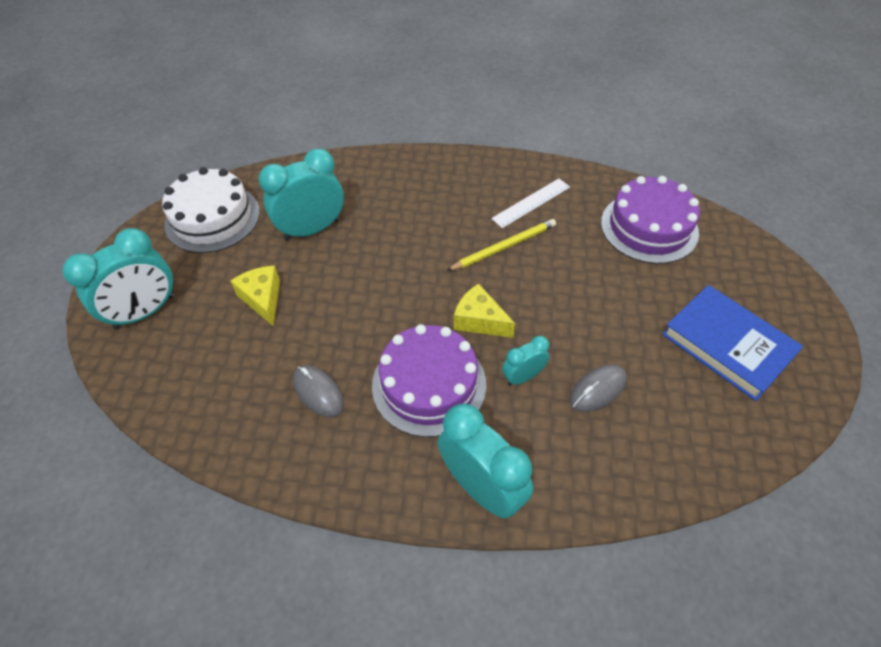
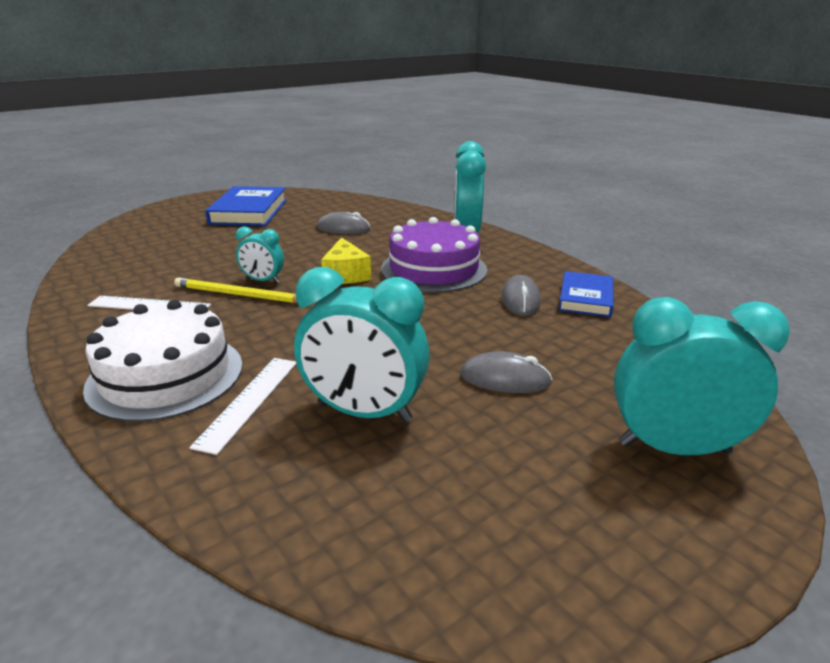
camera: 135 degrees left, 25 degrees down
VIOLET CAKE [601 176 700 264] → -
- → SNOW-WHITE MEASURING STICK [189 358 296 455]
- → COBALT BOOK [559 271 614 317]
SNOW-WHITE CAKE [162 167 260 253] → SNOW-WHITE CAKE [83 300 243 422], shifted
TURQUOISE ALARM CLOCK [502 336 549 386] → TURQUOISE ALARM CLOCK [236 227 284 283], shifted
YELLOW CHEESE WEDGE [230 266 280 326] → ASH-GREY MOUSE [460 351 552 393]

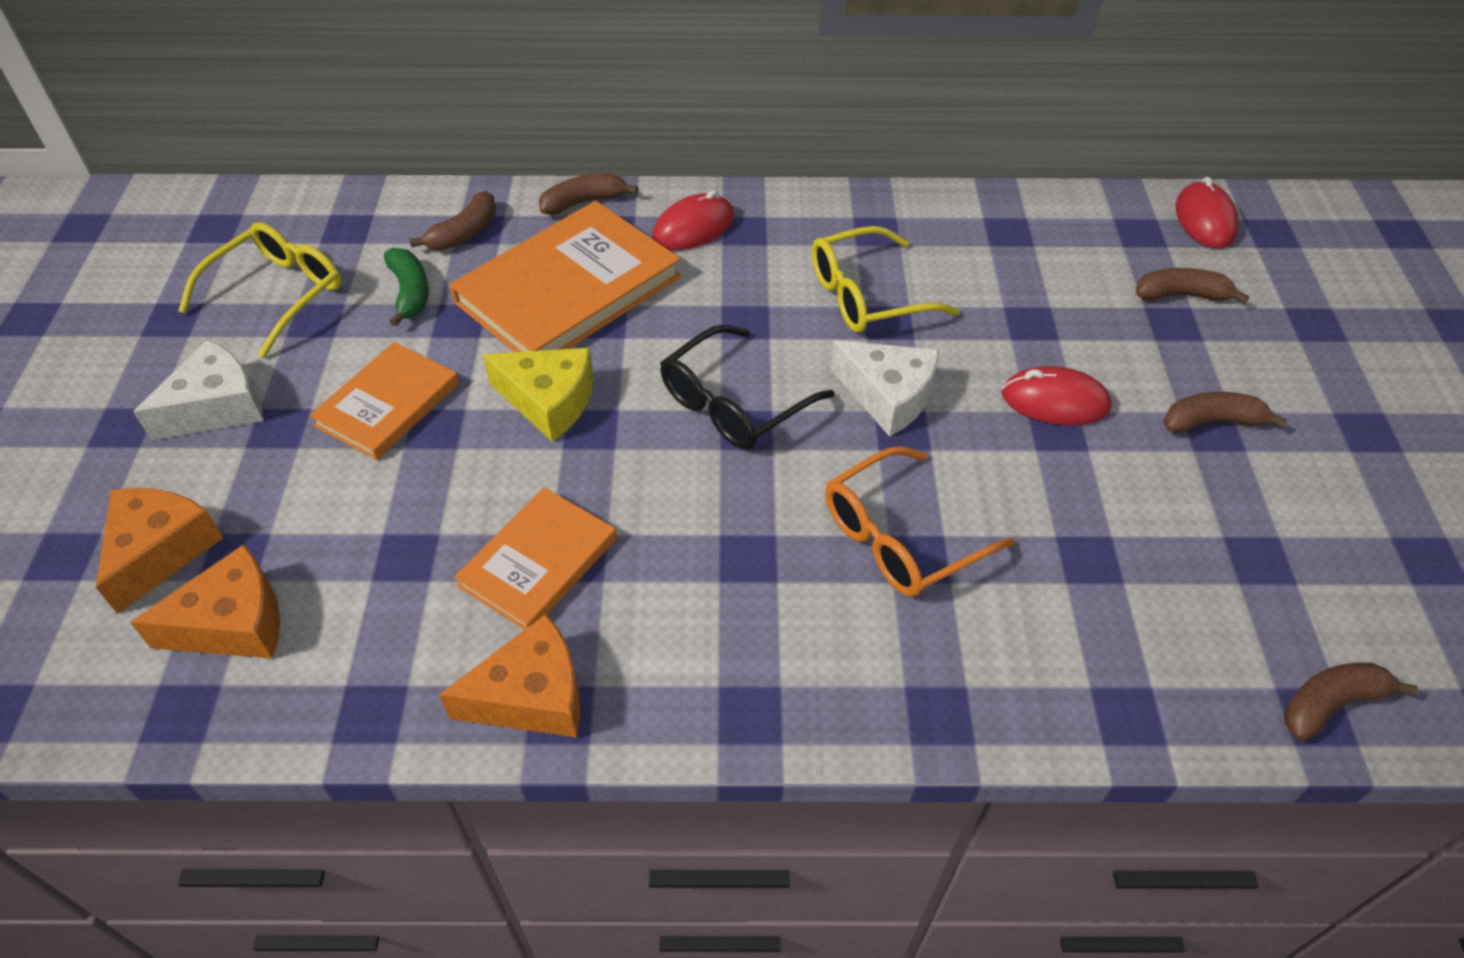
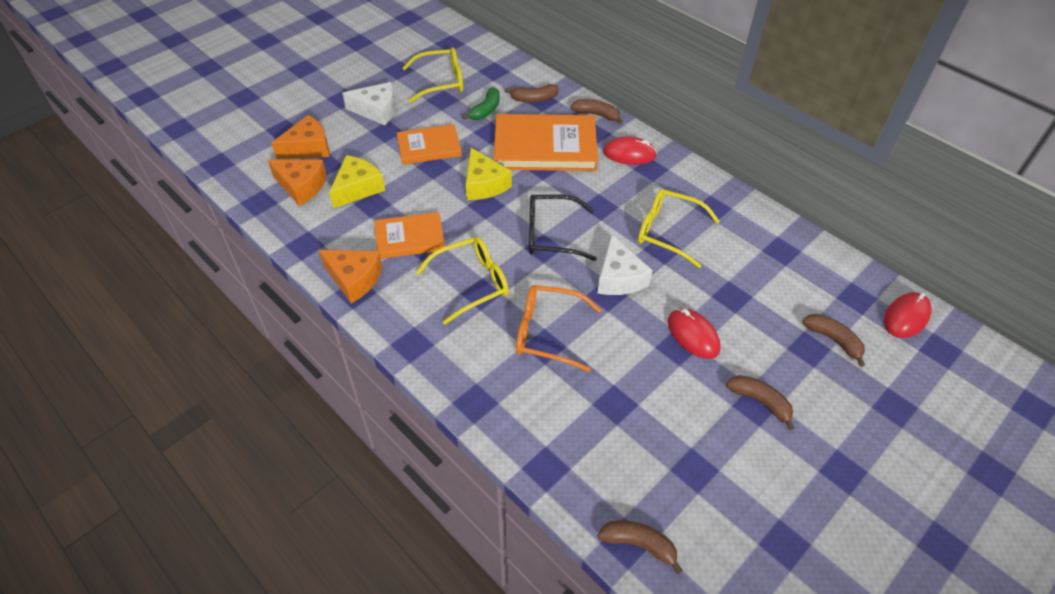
camera: 45 degrees right, 0 degrees up
- → YELLOW CHEESE WEDGE [329 155 385 208]
- → YELLOW GLASSES [416 237 509 325]

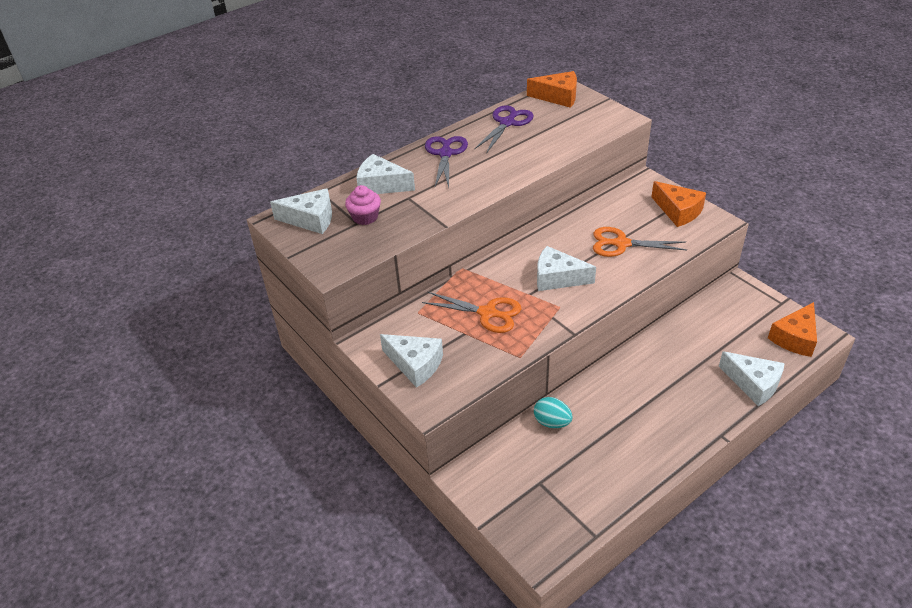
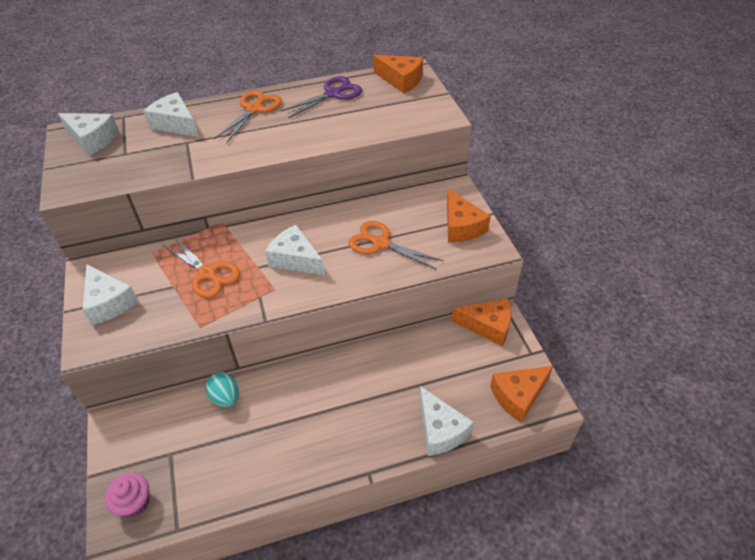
camera: 20 degrees right, 5 degrees up
- → BRIGHT ORANGE CHEESE WEDGE [452 298 511 346]
ROSY MUFFIN [345 185 381 225] → ROSY MUFFIN [105 473 150 518], shifted
VIOLET SCISSORS [425 136 468 188] → BRIGHT ORANGE SCISSORS [214 90 282 144]

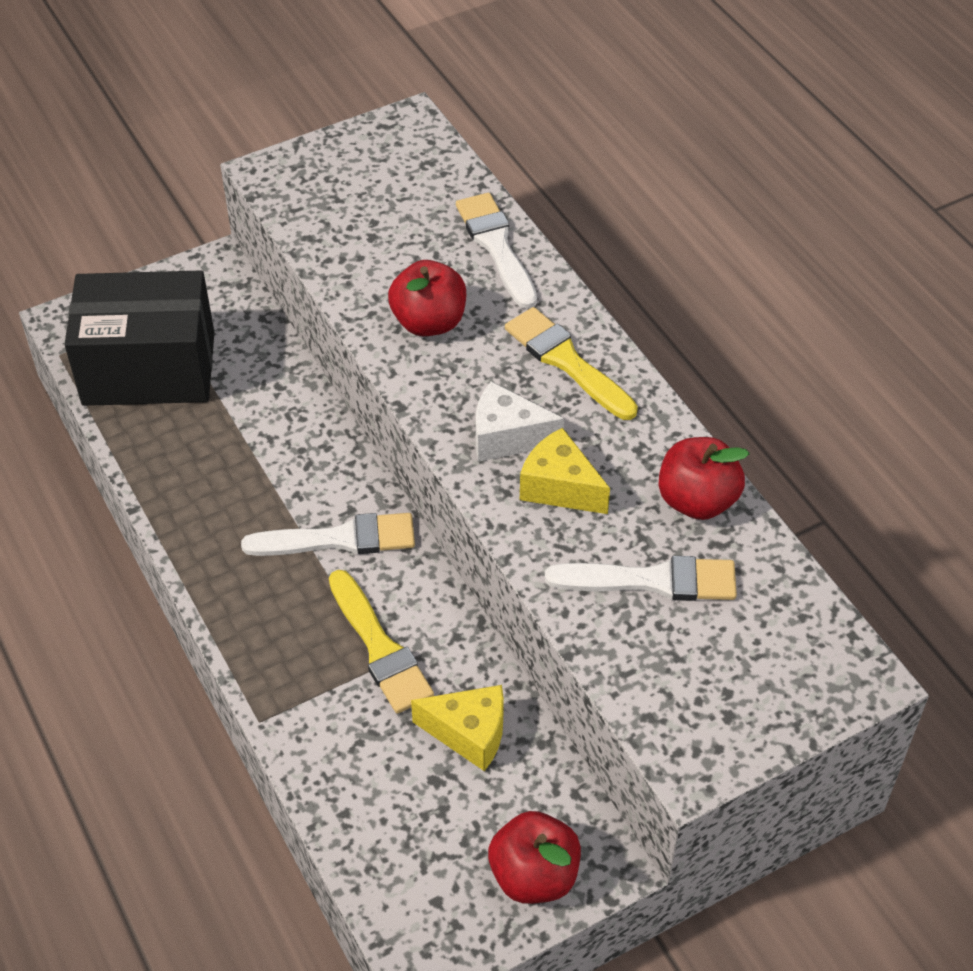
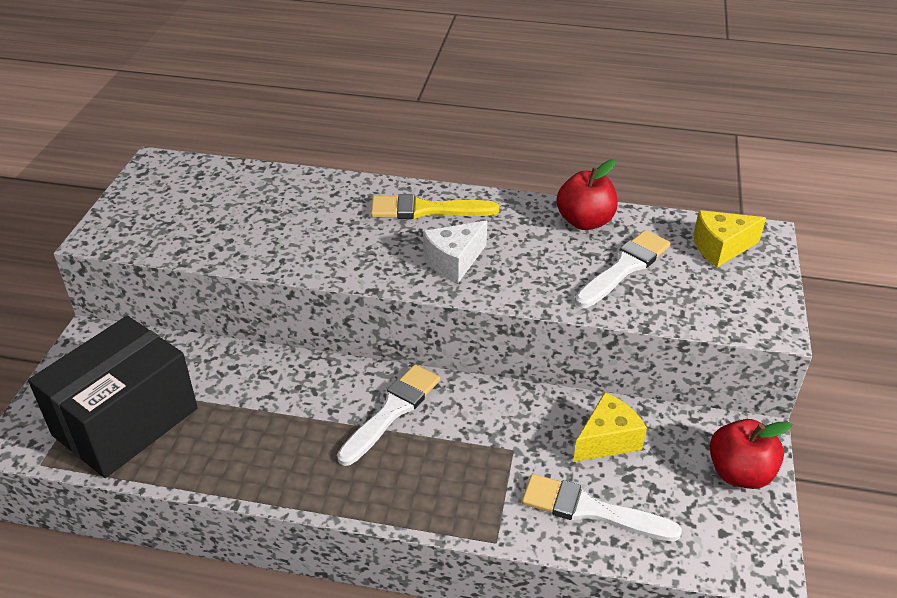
camera: 50 degrees left, 10 degrees down
YELLOW PAINTBRUSH [329 570 434 714] → -
CRIMSON APPLE [388 260 466 336] → -
SNOW-WHITE PAINTBRUSH [456 193 537 309] → SNOW-WHITE PAINTBRUSH [522 474 682 542], shifted
YELLOW CHEESE WEDGE [520 428 610 514] → YELLOW CHEESE WEDGE [693 210 766 267], shifted

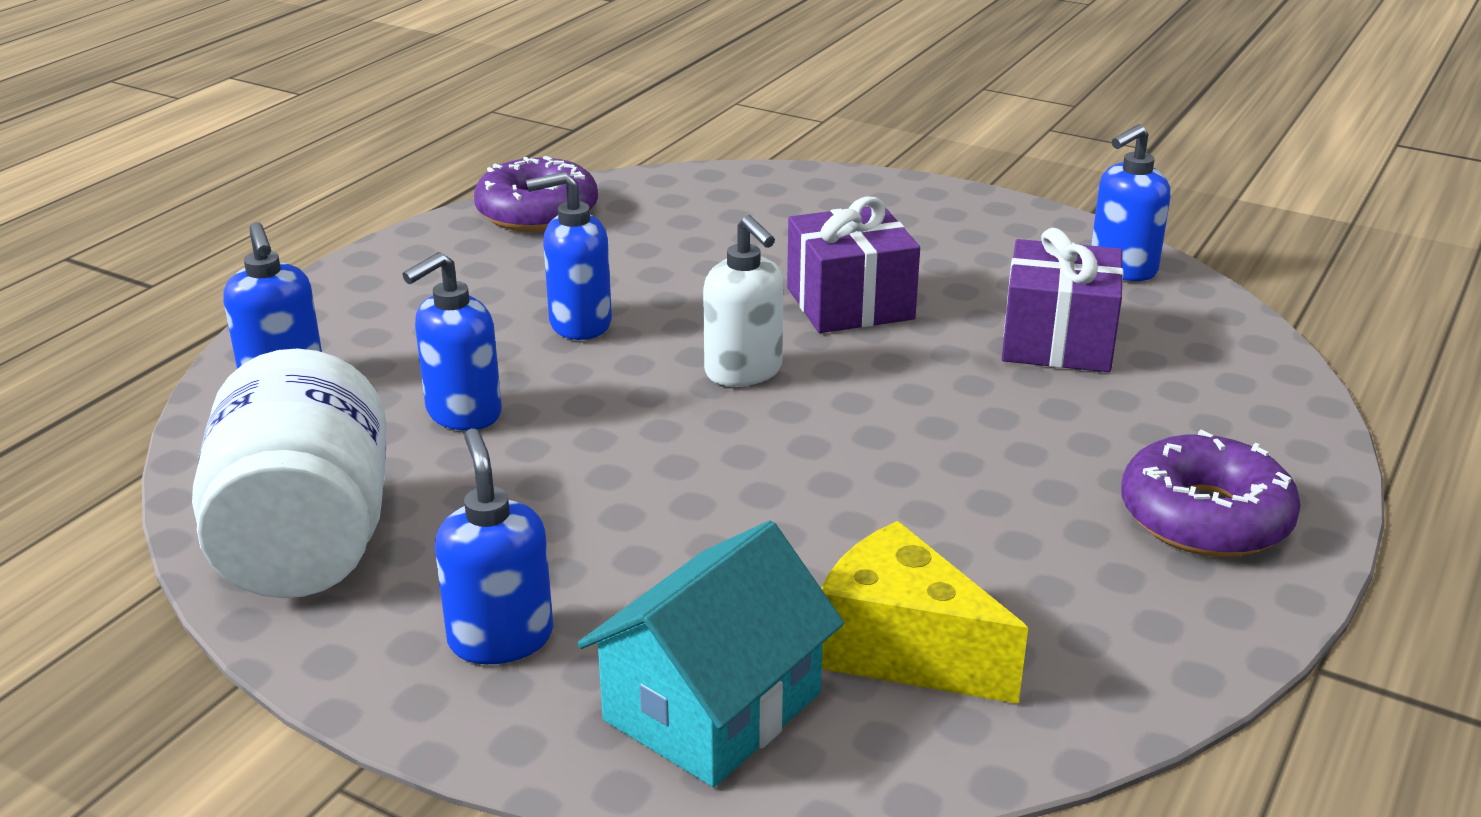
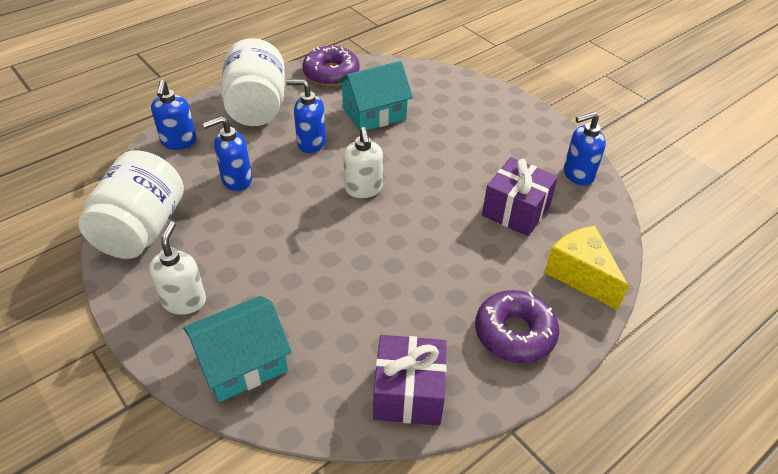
camera: 20 degrees right, 15 degrees up
- → SNOW-WHITE JAR [221 38 285 126]
- → TURQUOISE HOUSE [337 61 413 131]
VIOLET WRAPPED GIFT [787 197 920 333] → VIOLET WRAPPED GIFT [373 335 447 425], shifted
YELLOW CHEESE WEDGE [821 521 1028 704] → YELLOW CHEESE WEDGE [544 226 629 310], shifted
COBALT SOAP PUMP [435 428 553 664] → SNOW-WHITE SOAP PUMP [149 221 206 315]

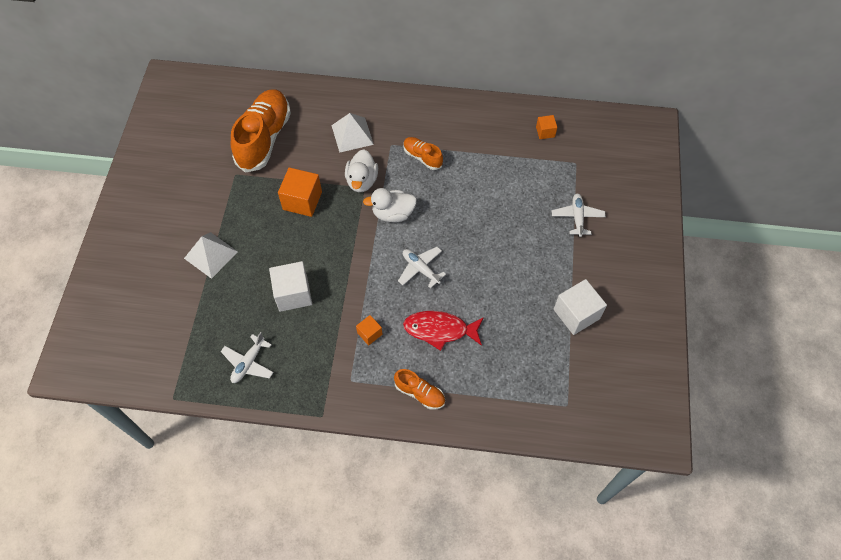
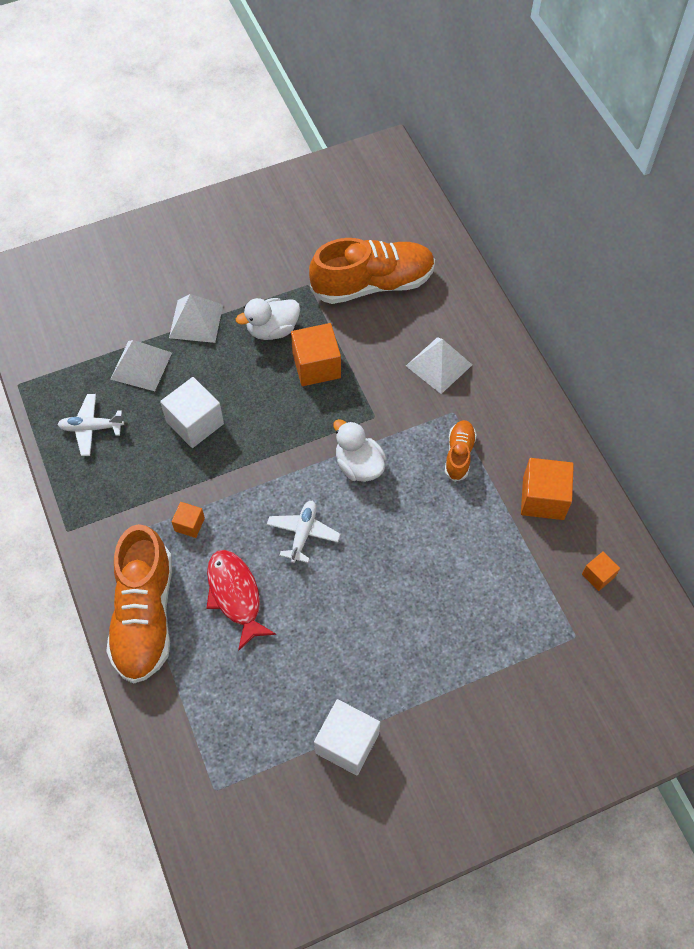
camera: 60 degrees right, 0 degrees up
SNOW-WHITE PLANE [552 194 606 237] → -
- → SNOW-WHITE SOLID PYRAMID [110 340 172 391]
- → BRIGHT ORANGE SOLID CUBE [521 458 574 520]
SNOW-WHITE TOY DUCK [345 149 378 192] → SNOW-WHITE TOY DUCK [236 298 300 340], shifted
BRIGHT ORANGE LACE-UP SHOE [394 369 445 410] → BRIGHT ORANGE LACE-UP SHOE [106 524 172 684], x2.04

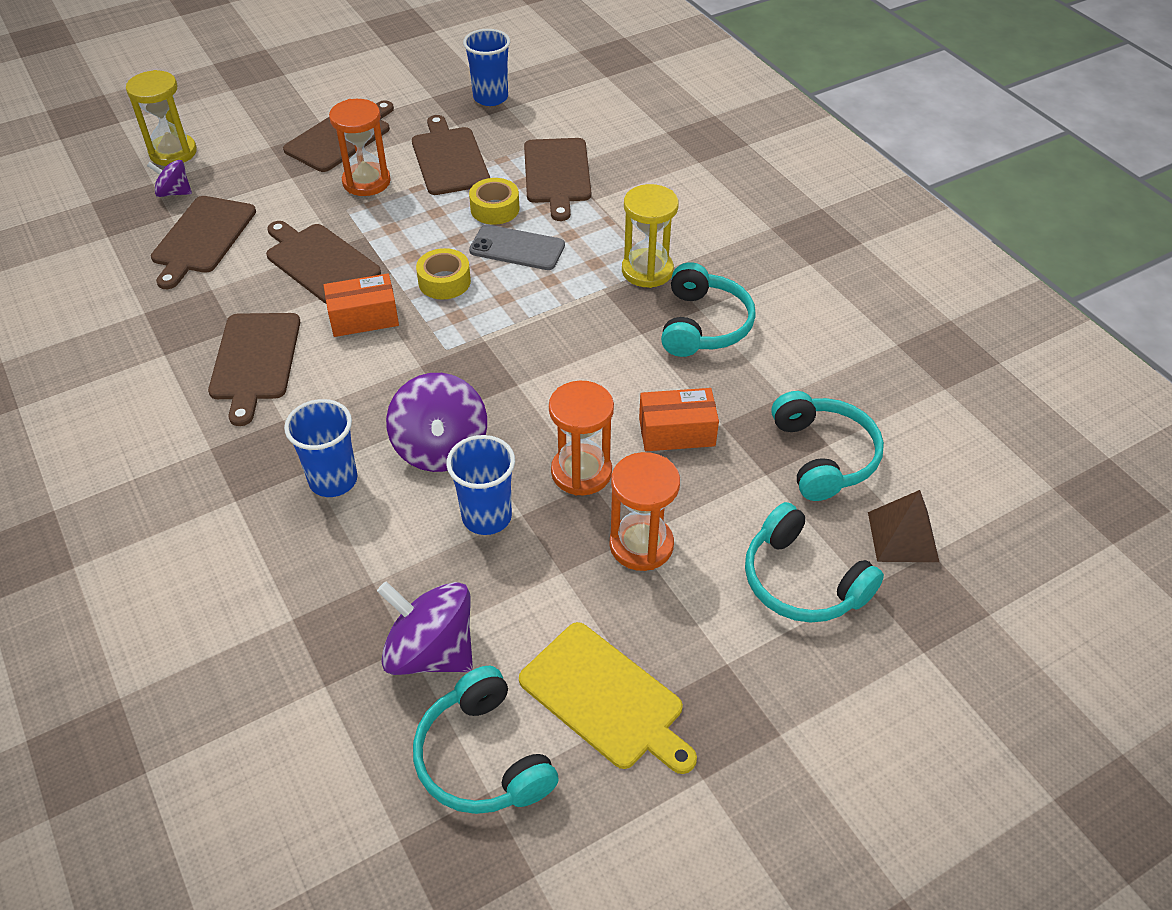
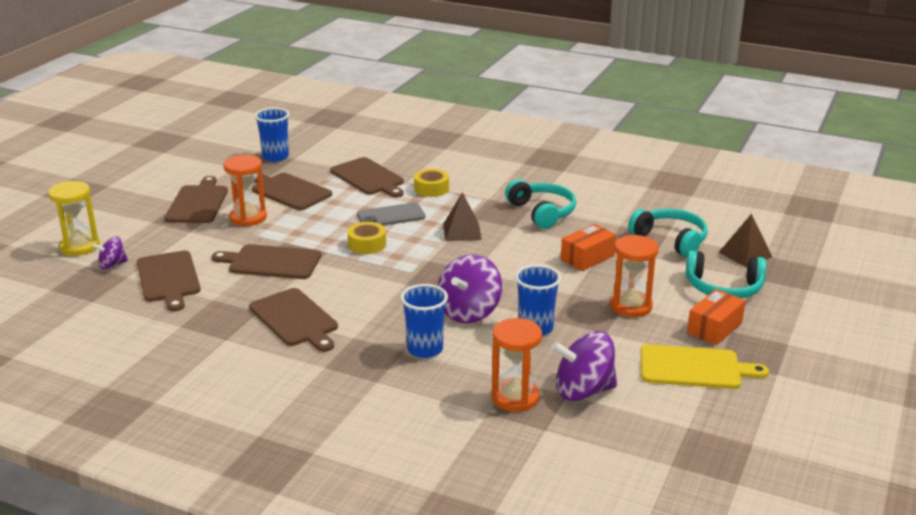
camera: 35 degrees left, 20 degrees down
TURQUOISE HEADSET [413 666 559 814] → -
YELLOW HOURGLASS [622 184 679 288] → -
- → RUSSET SOLID PYRAMID [443 192 482 241]
BRIGHT ORANGE PARCEL [324 274 399 337] → BRIGHT ORANGE PARCEL [687 289 746 345], shifted
YELLOW ROLL OF TAPE [469 178 519 225] → YELLOW ROLL OF TAPE [414 169 449 197], shifted
BRIGHT ORANGE HOURGLASS [549 381 614 496] → BRIGHT ORANGE HOURGLASS [491 318 542 412], shifted
VIOLET WHIRLIGIG [386 373 487 472] → VIOLET WHIRLIGIG [437 254 502 323], 75 degrees clockwise

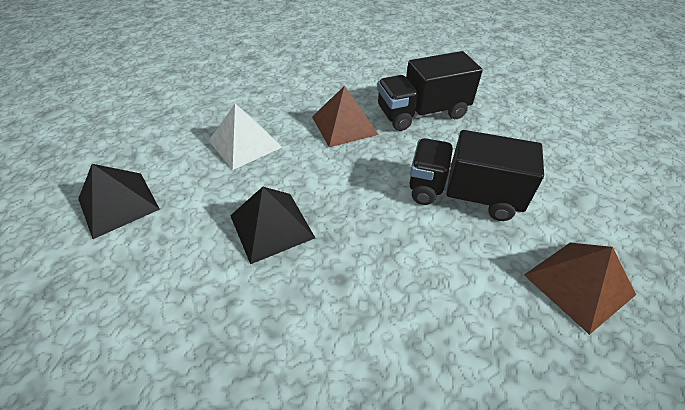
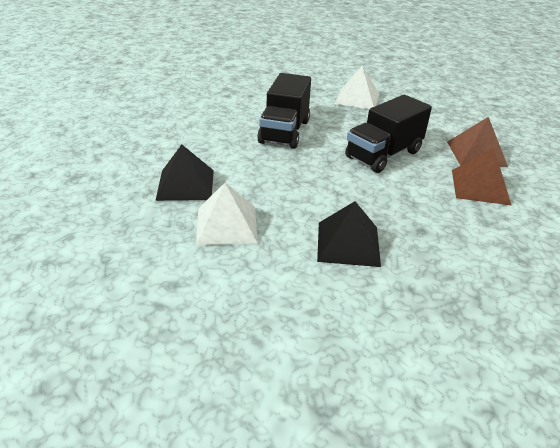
camera: 60 degrees left, 10 degrees down
- → SNOW-WHITE SOLID PYRAMID [335 66 379 109]
BLACK SOLID PYRAMID [78 164 160 239] → BLACK SOLID PYRAMID [155 144 214 201], shifted
RUSSET SOLID PYRAMID [312 85 379 147] → RUSSET SOLID PYRAMID [452 148 512 206], shifted

